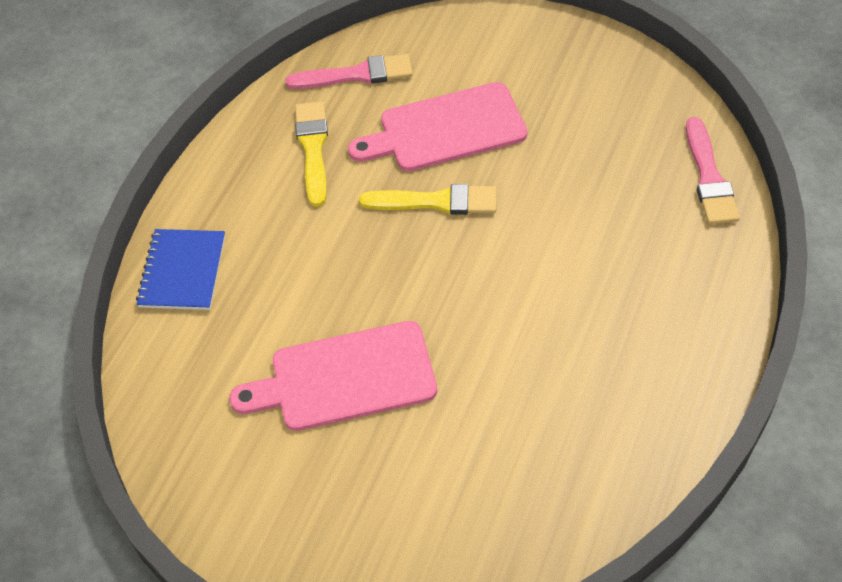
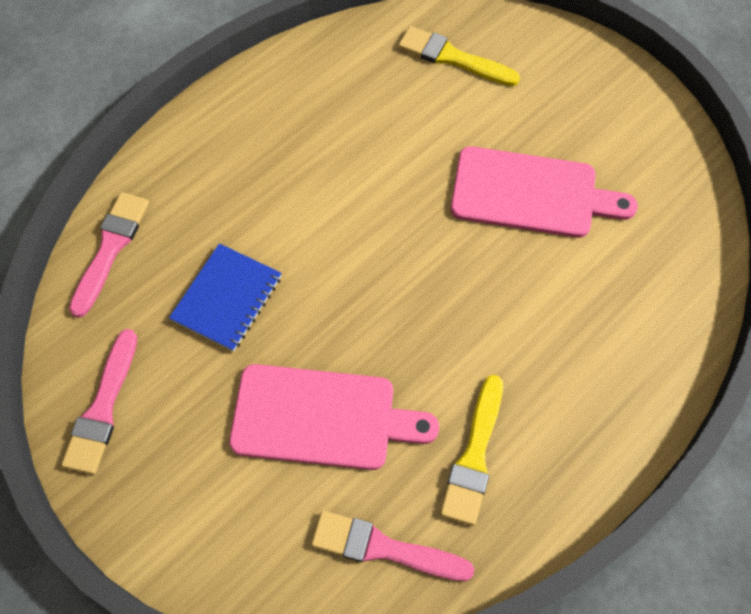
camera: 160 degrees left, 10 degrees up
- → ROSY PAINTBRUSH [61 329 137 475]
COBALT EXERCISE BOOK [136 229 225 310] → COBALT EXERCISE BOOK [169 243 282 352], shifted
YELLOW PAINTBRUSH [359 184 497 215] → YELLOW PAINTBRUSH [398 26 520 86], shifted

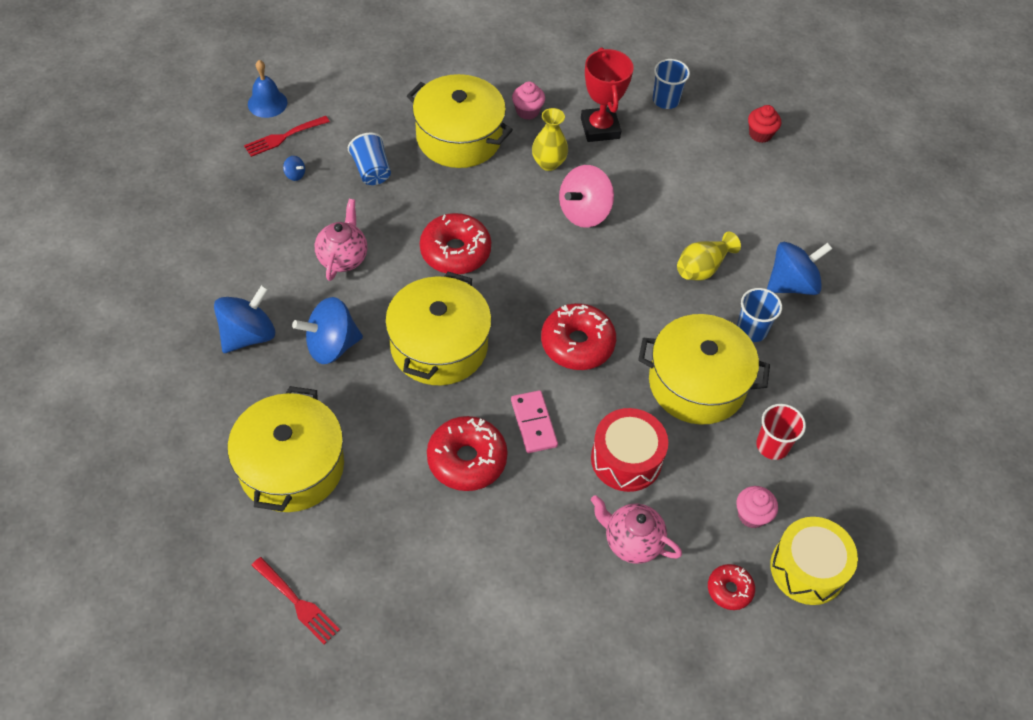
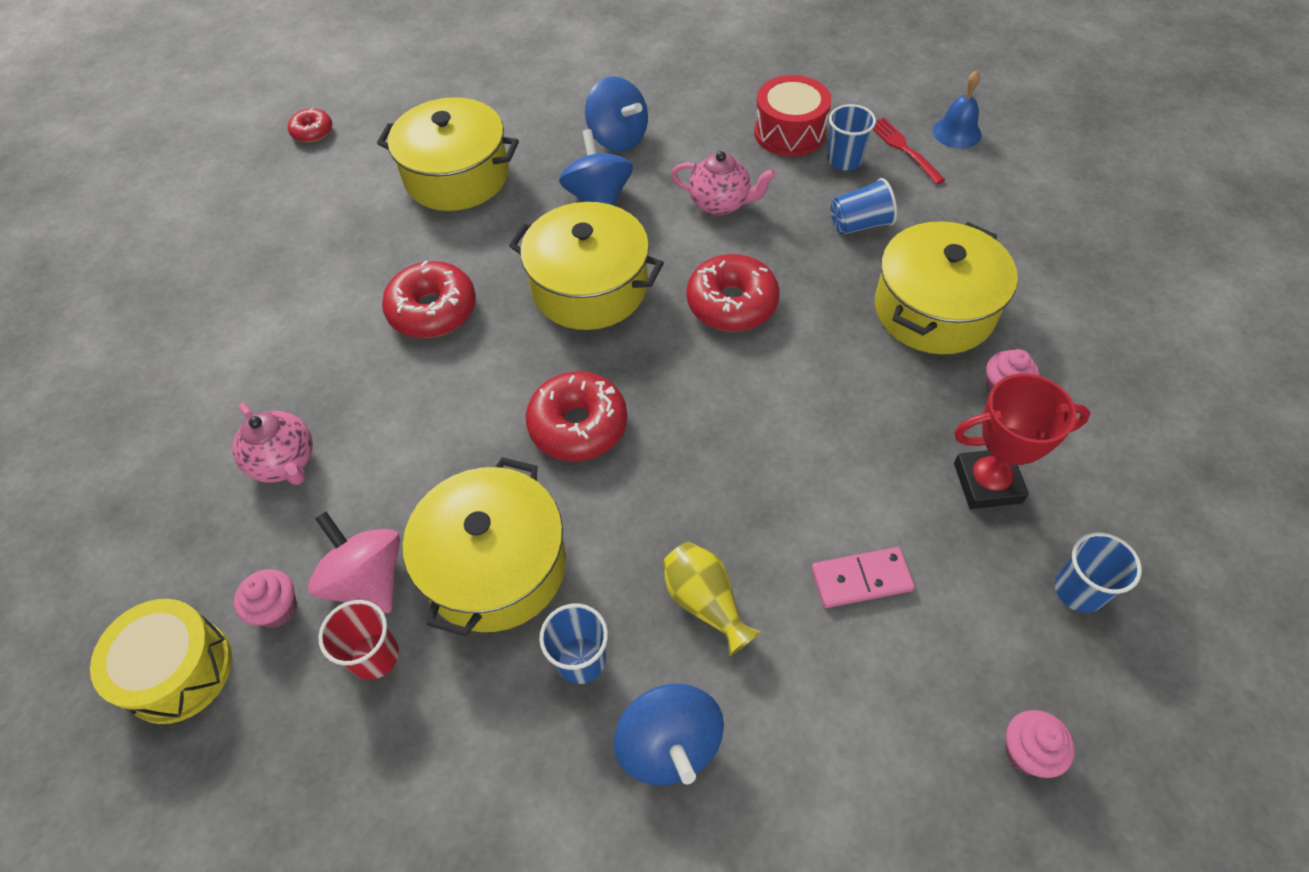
camera: 100 degrees right, 0 degrees up
CRIMSON DINNER FORK [251 557 340 644] → -
YELLOW TALL VASE [532 108 568 171] → -
ROSY DOMINO PIECE [511 390 558 453] → ROSY DOMINO PIECE [811 547 915 608], shifted
ROSY WHIRLIGIG [559 165 614 228] → ROSY WHIRLIGIG [308 512 400 613], shifted
CRIMSON TOY DRUM [591 408 668 492] → CRIMSON TOY DRUM [754 75 831 157], shifted
CRIMSON DONUT [708 564 755 610] → CRIMSON DONUT [288 108 332 143], shifted
COBALT WHIRLIGIG [283 156 305 181] → COBALT TUMBLER [827 104 876 170]
CRIMSON MUFFIN [748 105 781 143] → ROSY MUFFIN [1005 710 1075 778]
ROSY CHINA TEAPOT [591 495 682 564] → ROSY CHINA TEAPOT [232 403 313 485], 105 degrees clockwise

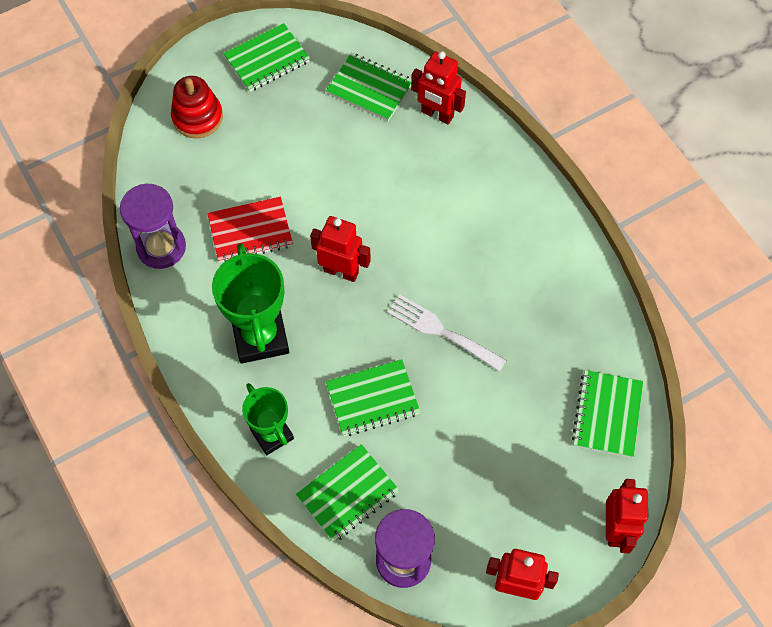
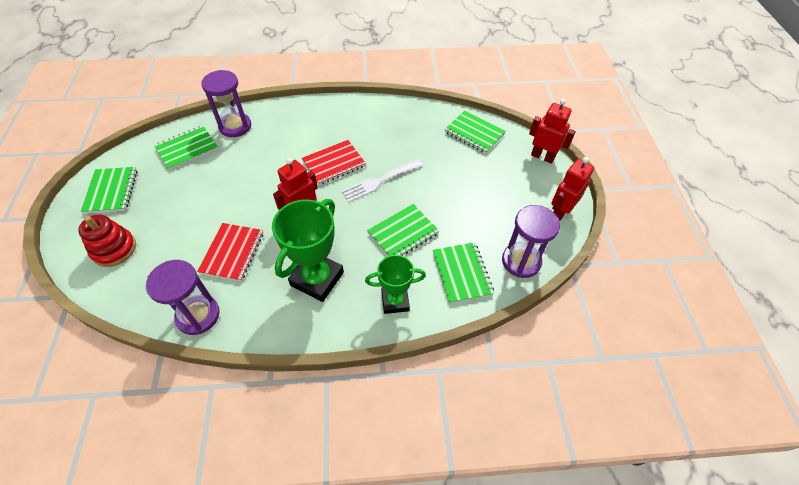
camera: 65 degrees left, 10 degrees down
- → CRIMSON EXERCISE BOOK [302 140 366 185]
CRIMSON TOY ROBOT [411 51 466 124] → VIOLET HOURGLASS [201 70 251 137]
LEAF-GREEN TROPHY [212 243 289 364] → LEAF-GREEN TROPHY [272 199 344 302], 75 degrees counterclockwise
LEAF-GREEN EXERCISE BOOK [326 359 420 436] → LEAF-GREEN EXERCISE BOOK [367 204 439 256], 45 degrees clockwise

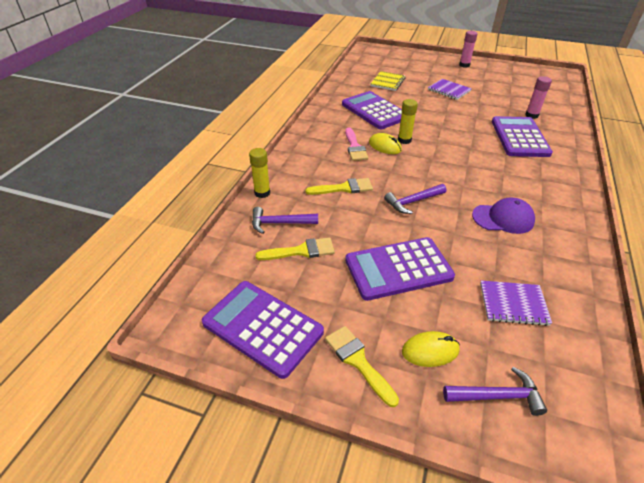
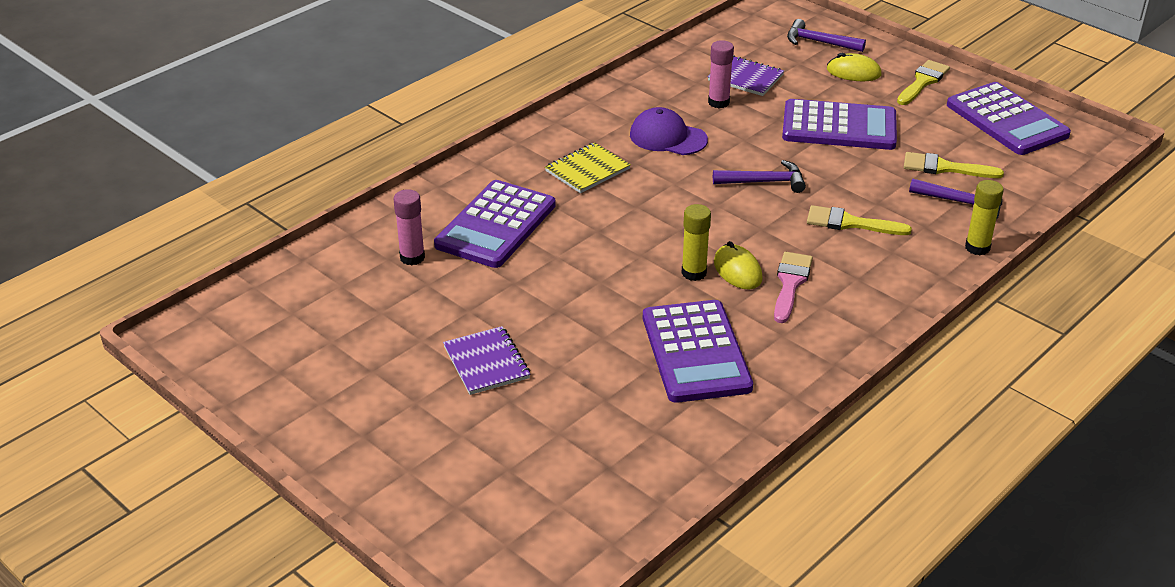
camera: 155 degrees left, 5 degrees down
YELLOW EXERCISE BOOK [370 71 406 91] → YELLOW EXERCISE BOOK [545 142 631 193], shifted
ROSY GLUE STICK [459 31 478 68] → ROSY GLUE STICK [708 40 734 108], shifted
YELLOW PAINTBRUSH [325 326 399 407] → YELLOW PAINTBRUSH [897 60 950 105], 135 degrees counterclockwise

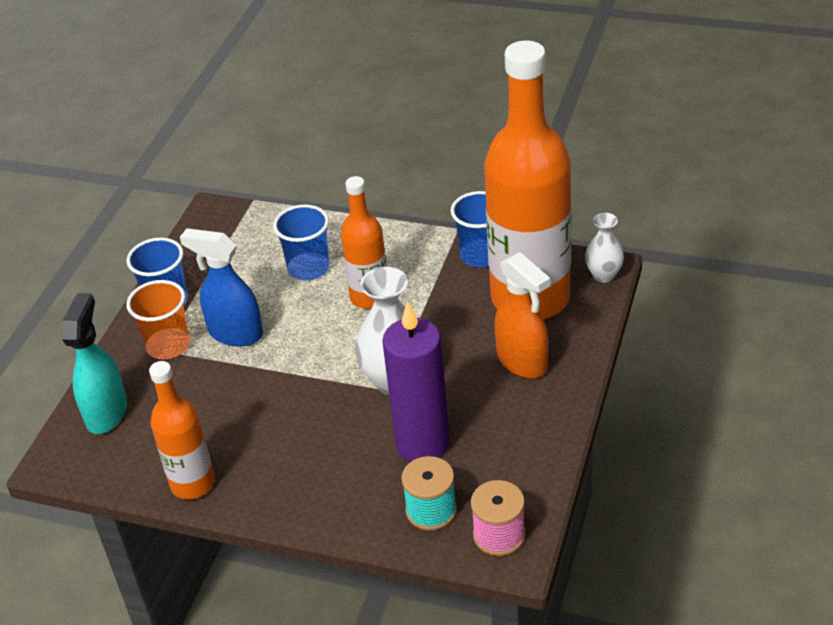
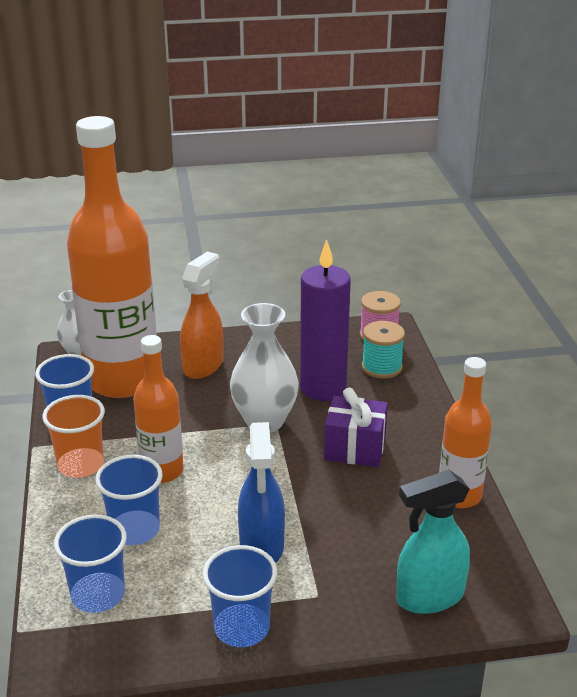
camera: 120 degrees left, 10 degrees down
- → COBALT TUMBLER [54 515 127 613]
- → VIOLET WRAPPED GIFT [324 388 388 467]
BRIGHT ORANGE TUMBLER [126 280 190 359] → BRIGHT ORANGE TUMBLER [42 395 105 478], shifted

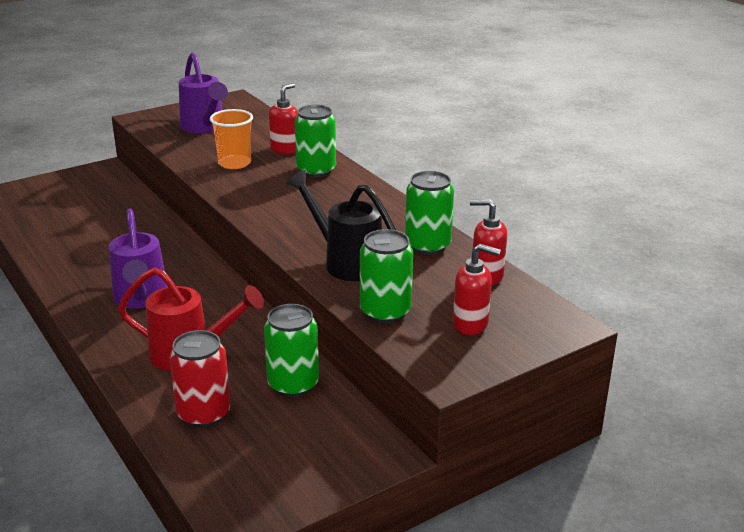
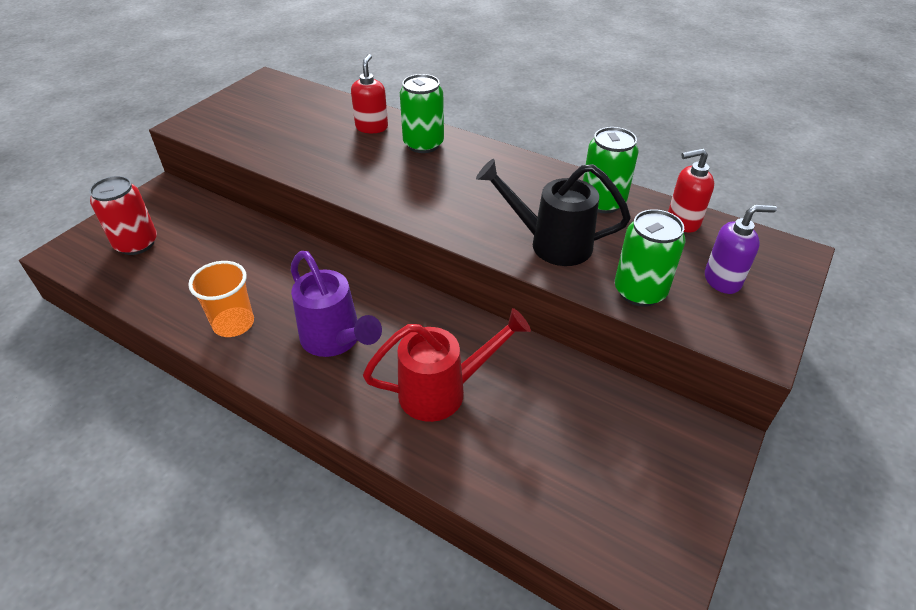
camera: 25 degrees left, 15 degrees up
VIOLET SPRINKLING CAN [179 52 228 133] → -
LEAF-GREEN CAN [264 304 319 397] → -
CRIMSON CAN [169 330 231 428] → CRIMSON CAN [89 176 157 255], shifted
BRIGHT ORANGE TUMBLER [210 109 253 169] → BRIGHT ORANGE TUMBLER [188 261 254 337], shifted
CRIMSON SOAP PUMP [453 244 501 335] → VIOLET SOAP PUMP [705 205 777 294]

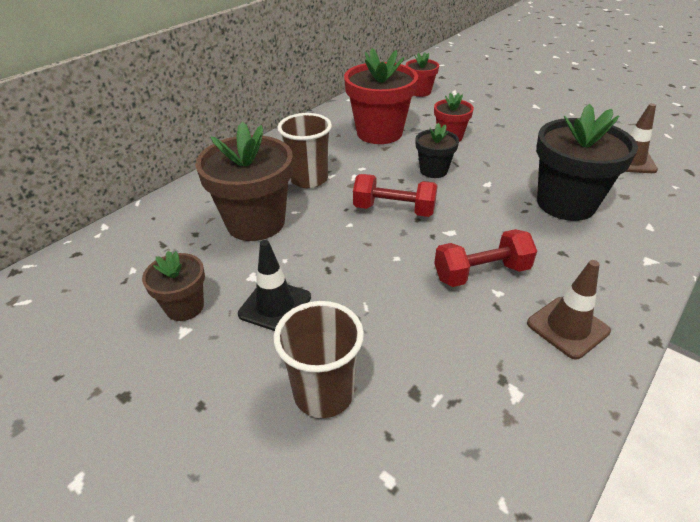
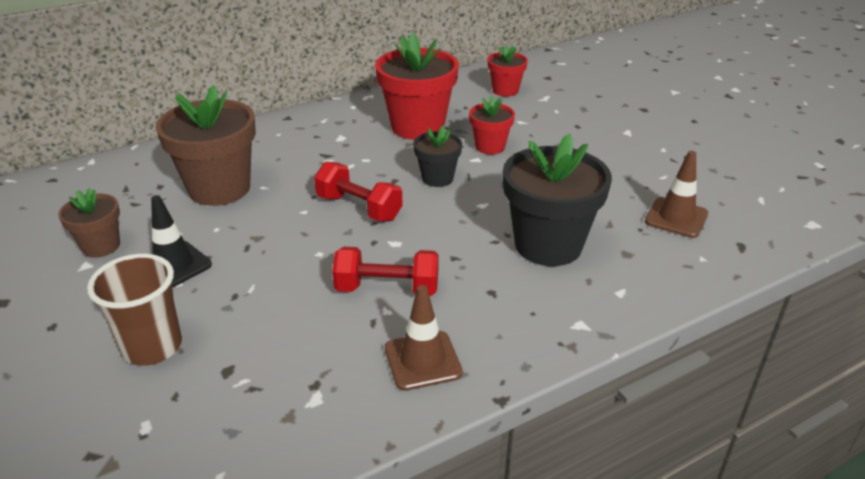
camera: 20 degrees right, 5 degrees down
RUSSET TUMBLER [277 113 332 188] → -

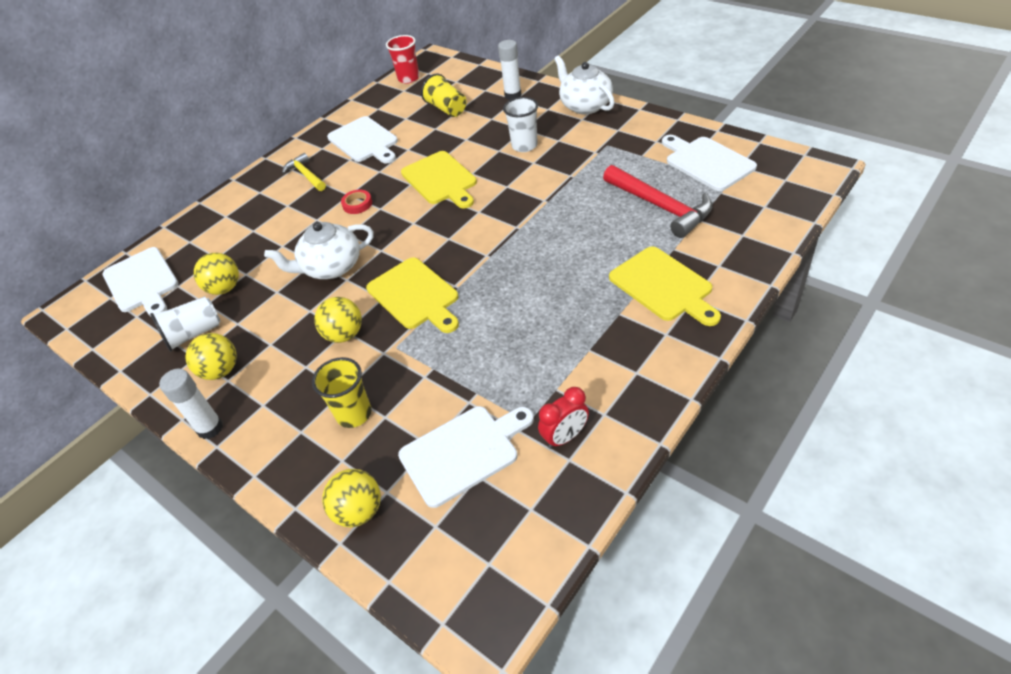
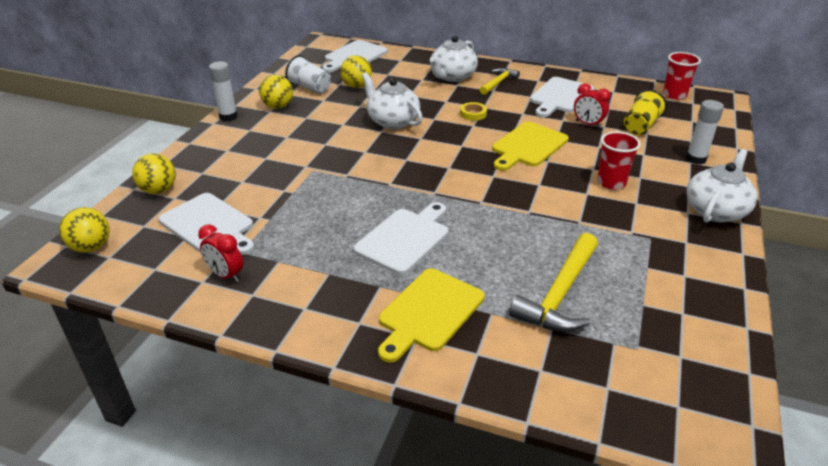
camera: 65 degrees right, 10 degrees down
YELLOW TUMBLER [312 357 371 428] → -
YELLOW CHOPPING BOARD [366 257 459 333] → -
- → SNOW-WHITE CHINA TEAPOT [430 36 478 82]
- → CRIMSON ALARM CLOCK [574 83 611 128]
YELLOW SPHERE [315 297 362 343] → YELLOW SPHERE [59 207 110 253], shifted
SNOW-WHITE CHOPPING BOARD [662 135 757 191] → SNOW-WHITE CHOPPING BOARD [353 202 448 275], shifted
CRIMSON ROLL OF TAPE [341 190 372 214] → YELLOW ROLL OF TAPE [460 102 487 121]
SNOW-WHITE TUMBLER [503 97 538 152] → CRIMSON TUMBLER [597 131 641 190]
CRIMSON HAMMER [603 165 712 238] → YELLOW HAMMER [509 233 598 332]

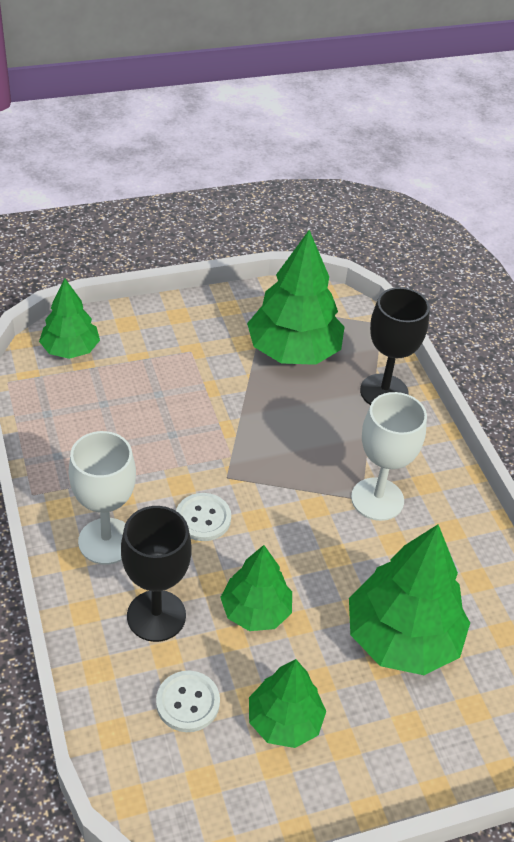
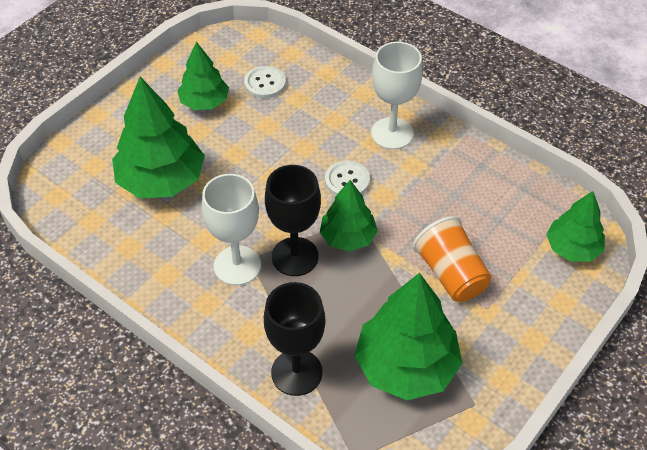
camera: 150 degrees right, 5 degrees up
- → BRIGHT ORANGE TUMBLER [413 216 492 302]
BLACK WINE GLASS [121 506 192 642] → BLACK WINE GLASS [265 165 321 276], shifted
LEAF-GREEN TOY TREE [220 545 292 631] → LEAF-GREEN TOY TREE [320 180 378 251], shifted

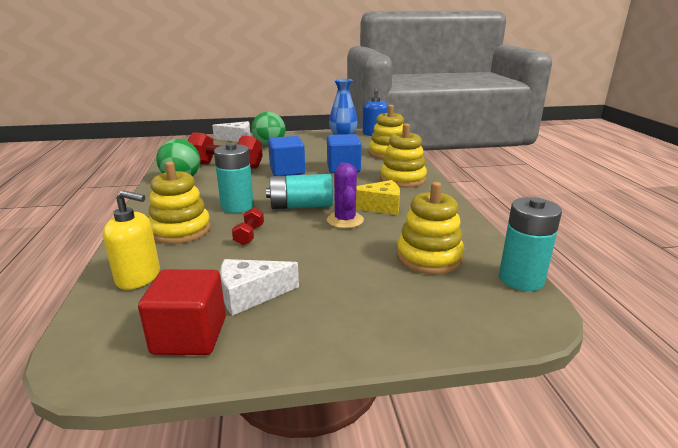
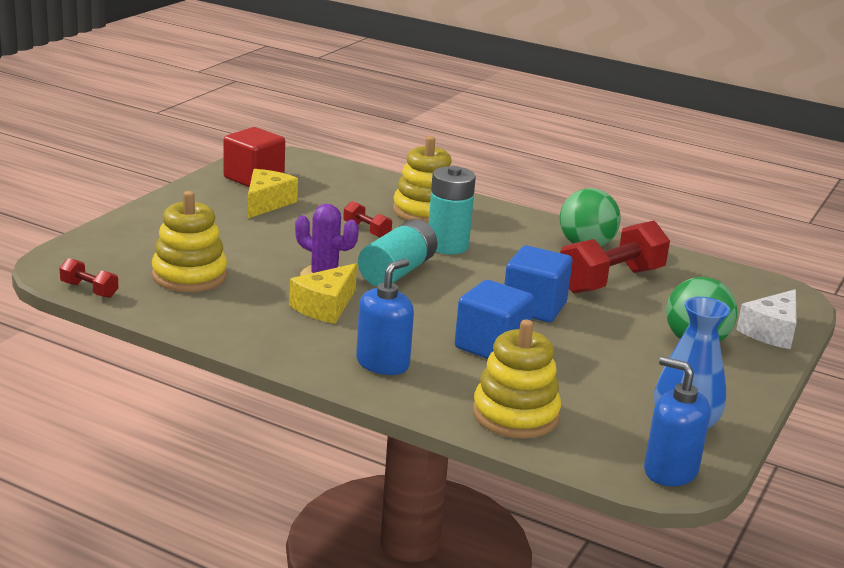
camera: 125 degrees right, 0 degrees up
YELLOW SOAP PUMP [103 190 160 290] → -
YELLOW STACKING TOY [380 123 427 187] → COBALT SOAP PUMP [356 259 414 375]
TURQUOISE AA BATTERY [499 197 562 291] → CRIMSON HAND WEIGHT [60 258 118 298]
SNOW-WHITE CHEESE WEDGE [220 259 299 316] → YELLOW CHEESE WEDGE [248 169 298 218]

